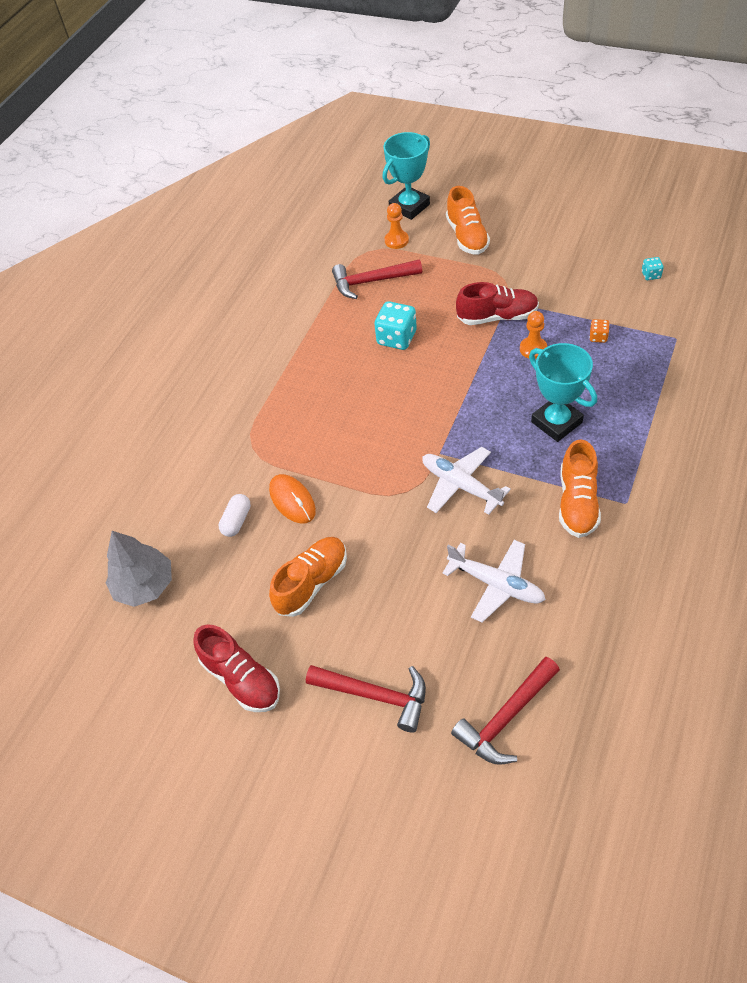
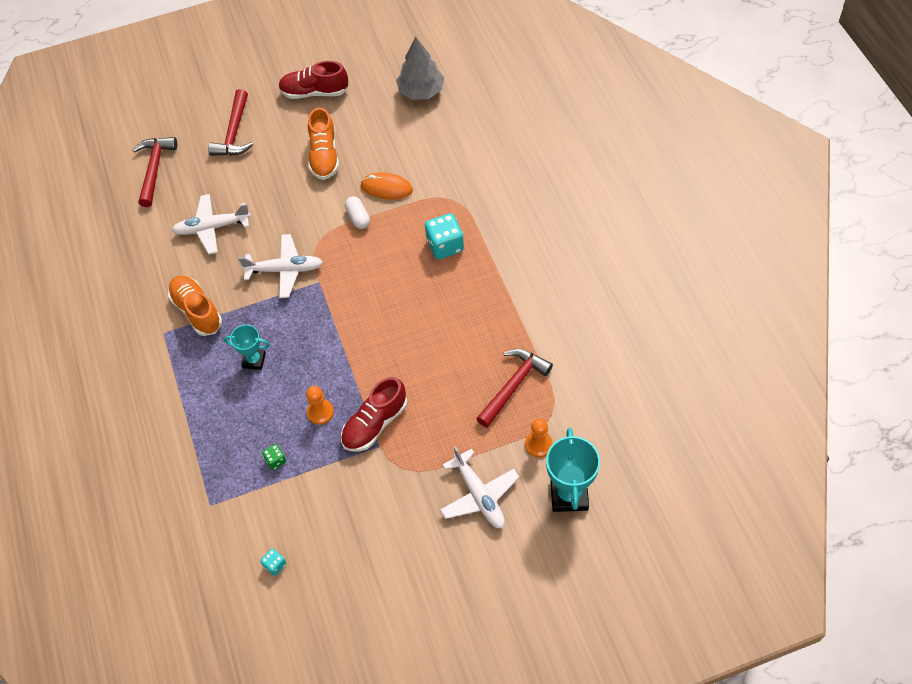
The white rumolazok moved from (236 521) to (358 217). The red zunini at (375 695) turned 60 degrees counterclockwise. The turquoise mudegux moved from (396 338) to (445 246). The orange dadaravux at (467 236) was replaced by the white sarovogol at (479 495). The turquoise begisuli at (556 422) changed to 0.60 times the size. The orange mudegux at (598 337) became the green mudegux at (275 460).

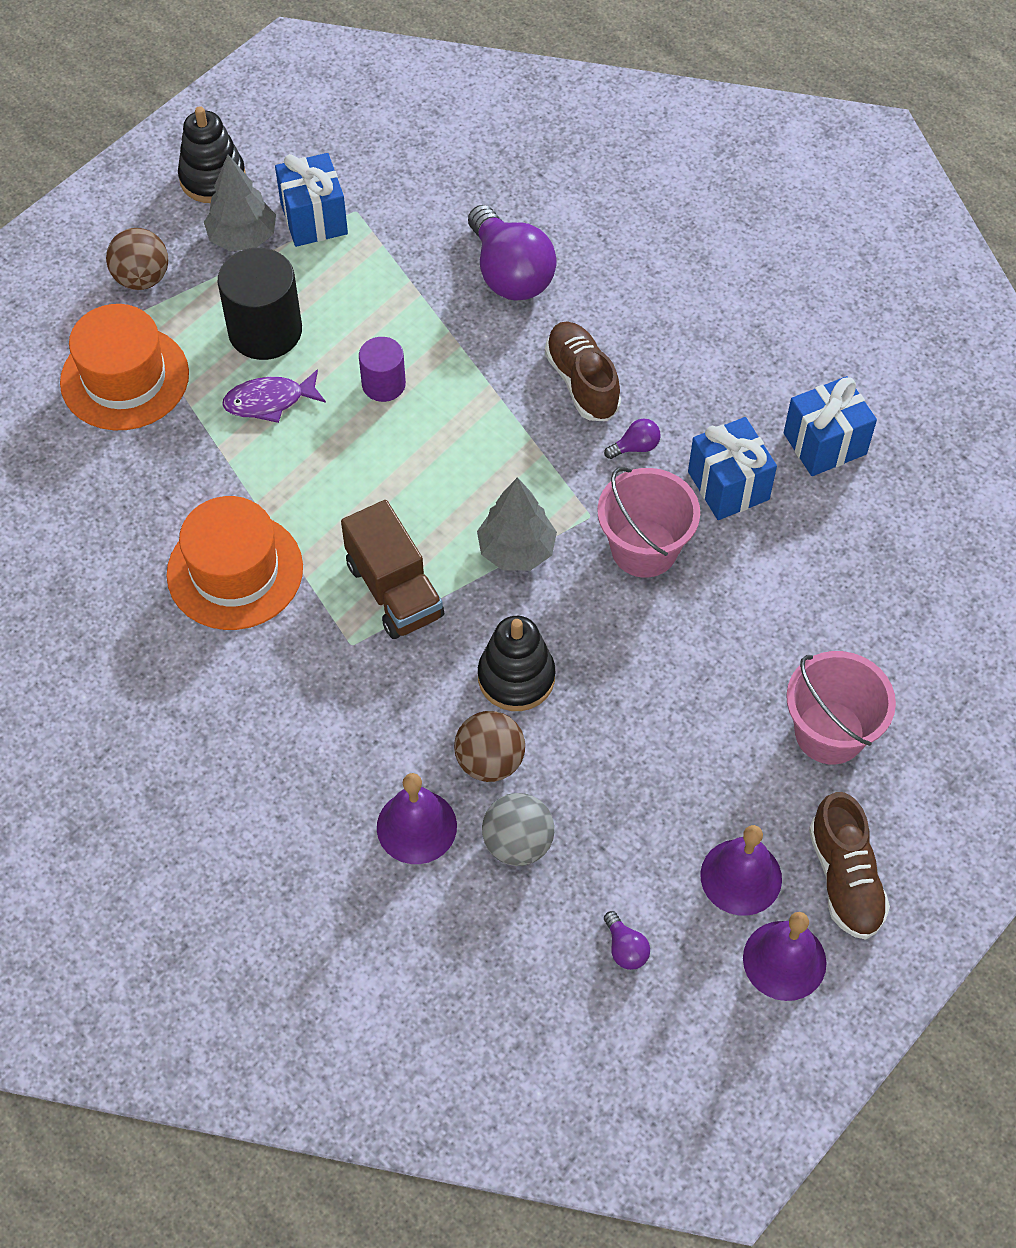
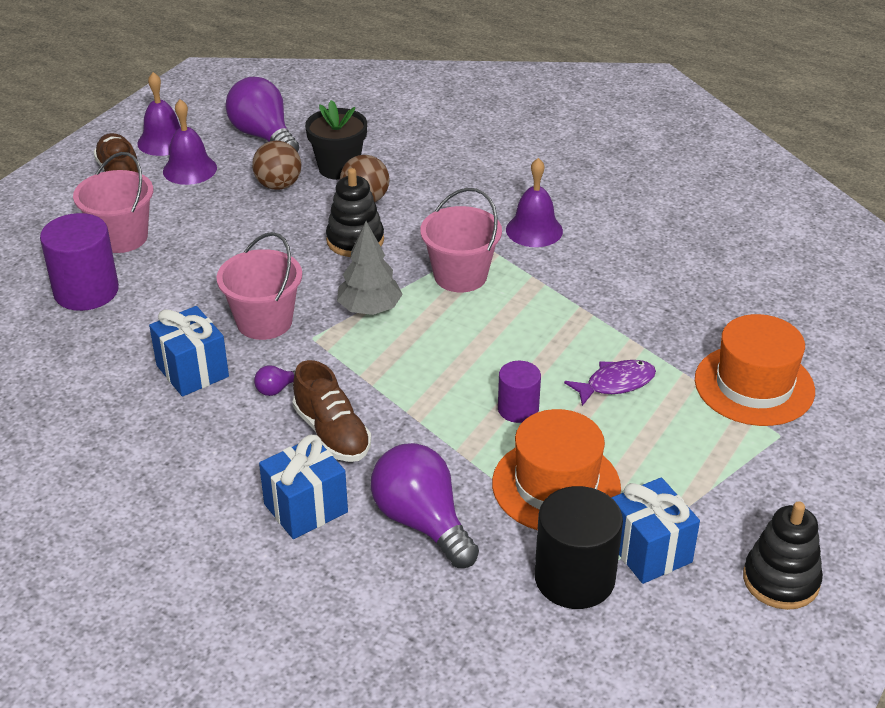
The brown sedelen moved from (142 278) to (278 185). The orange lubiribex moved from (235 571) to (556 485). The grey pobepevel at (243 237) disappeared. The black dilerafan moved from (265 331) to (574 578). The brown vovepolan at (394 590) was replaced by the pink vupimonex at (460 276). The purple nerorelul moved from (416 826) to (534 230). The grey sedelen at (518 843) was replaced by the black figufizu at (338 168). The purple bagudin at (625 948) changed to 2.38 times the size. The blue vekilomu moved from (825 444) to (306 508). The purple dilerafan at (86 291) appeared.

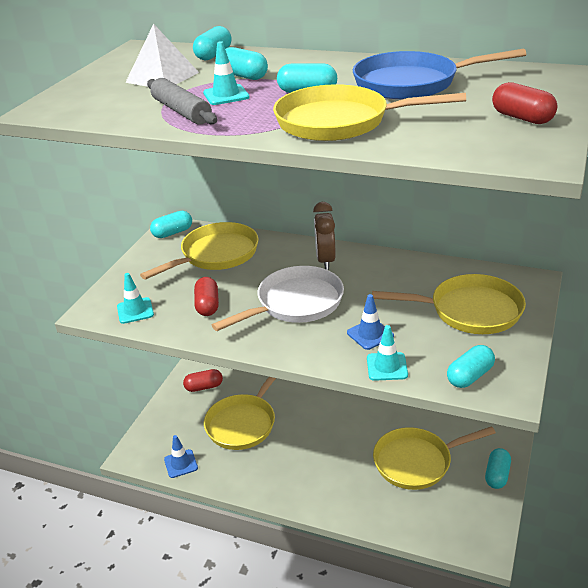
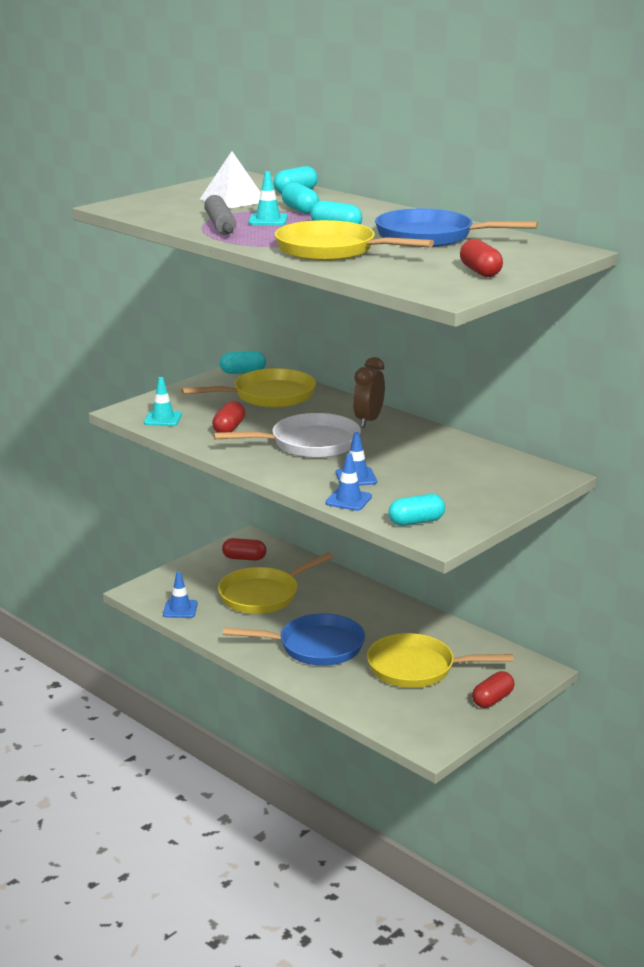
The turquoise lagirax at (387 367) became the blue lagirax at (348 500). The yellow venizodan at (469 311) disappeared. The turquoise rumolazok at (497 475) became the red rumolazok at (492 699). The blue venizodan at (315 647) appeared.

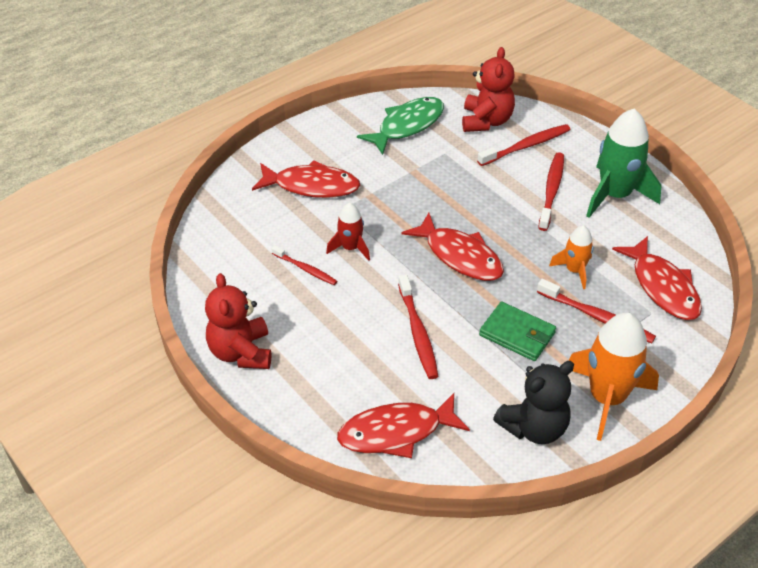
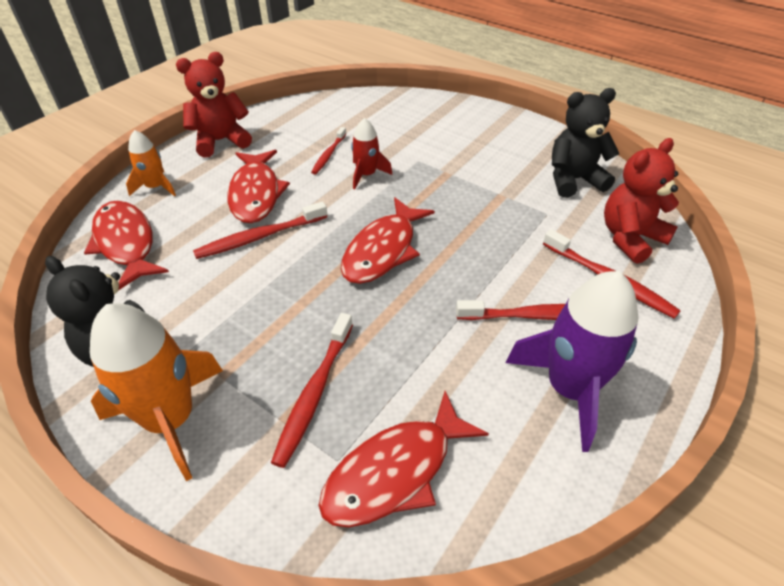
The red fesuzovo moved from (311 186) to (256 194). The green fesuzovo at (407 126) was replaced by the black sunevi at (573 180). The red sunevi at (486 121) turned 150 degrees clockwise. The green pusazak at (517 334) disappeared. The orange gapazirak moved from (574 270) to (156 187). The green gapazirak at (615 195) became the purple gapazirak at (569 388).

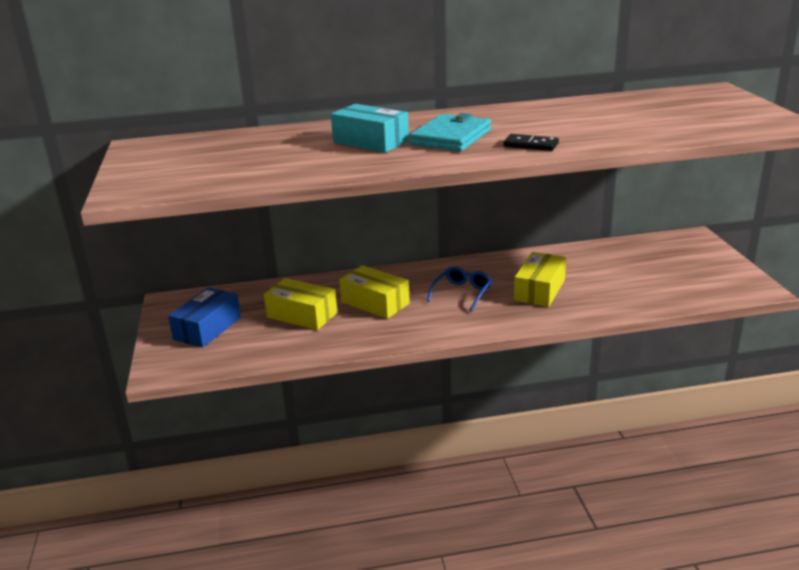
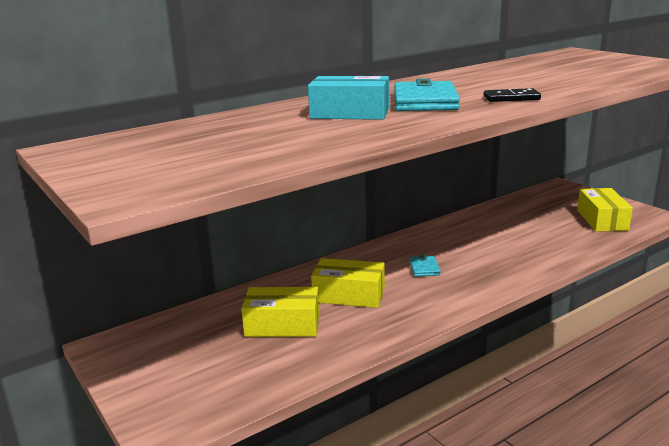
The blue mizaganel at (207 328) disappeared. The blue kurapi at (462 293) was replaced by the turquoise pusazak at (424 268). The yellow mizaganel moved from (539 290) to (602 220).

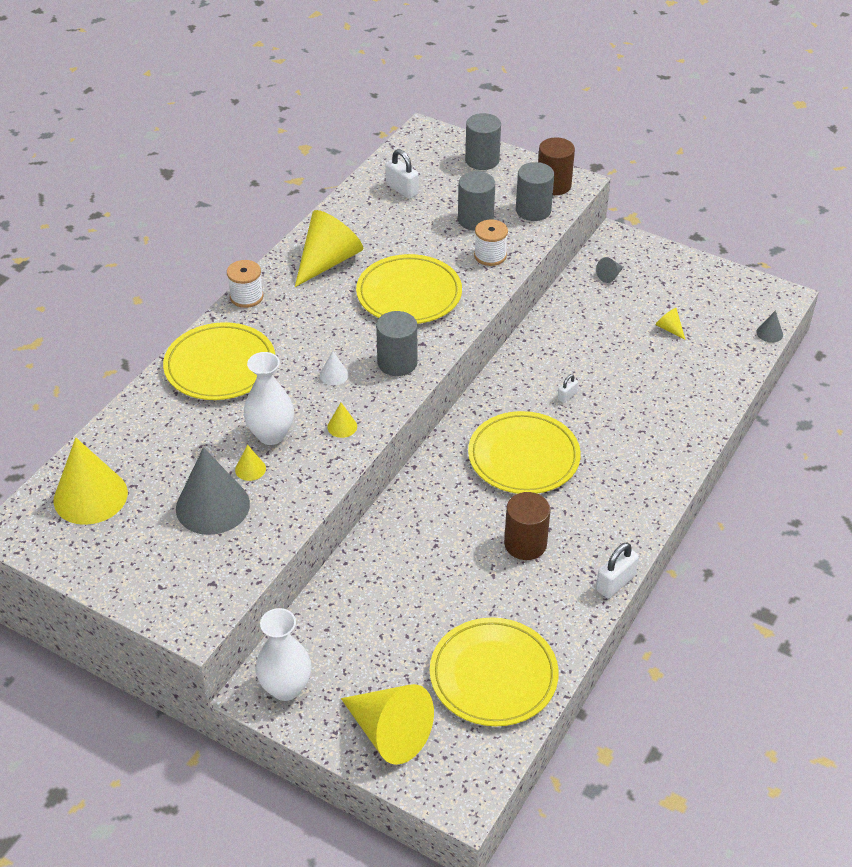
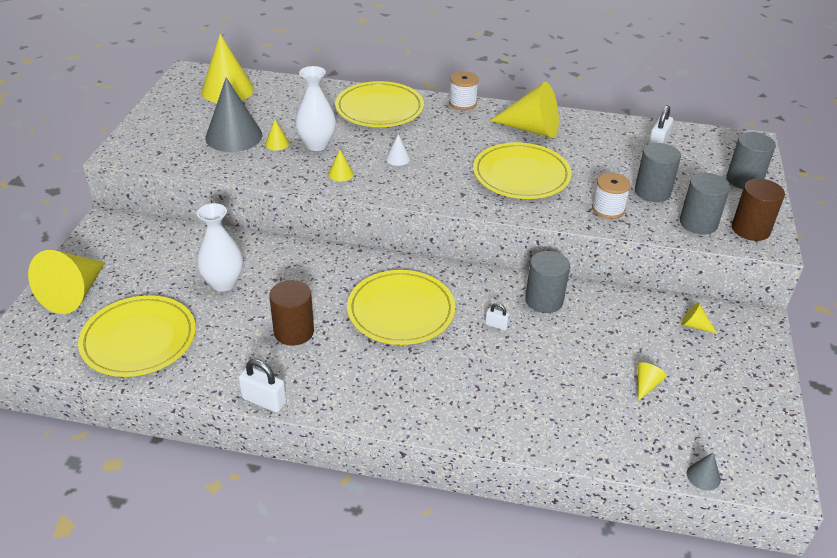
The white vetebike moved from (286 688) to (223 283). The grey dilerafan moved from (397 362) to (544 300). The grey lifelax at (609 276) became the yellow lifelax at (694 325).

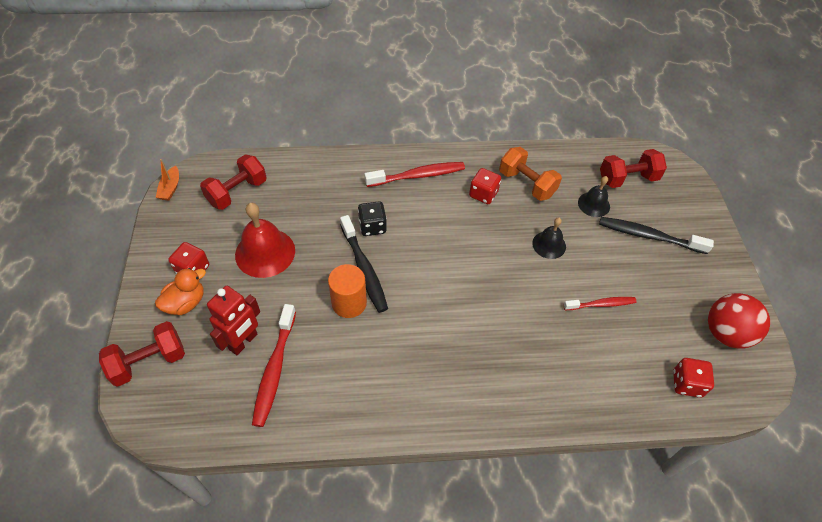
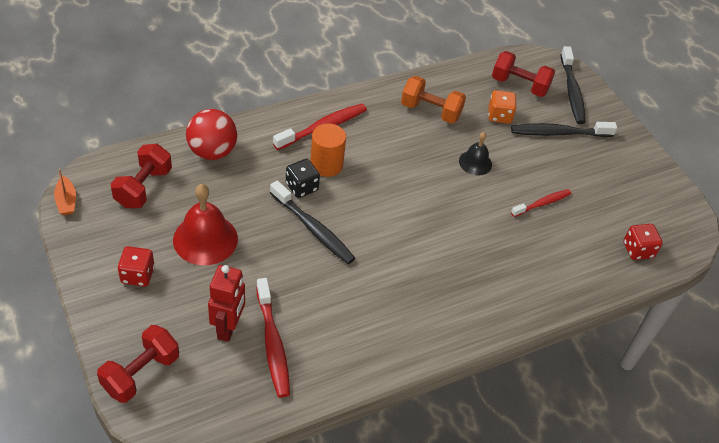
The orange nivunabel at (186 303) disappeared. The orange dilerafan moved from (349 303) to (326 165). The red mudegux at (483 194) disappeared. The black nerorelul at (593 204) was replaced by the orange mudegux at (499 116). The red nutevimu at (627 179) turned 60 degrees clockwise. The red sedelen moved from (725 333) to (212 151). The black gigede at (572 91) appeared.

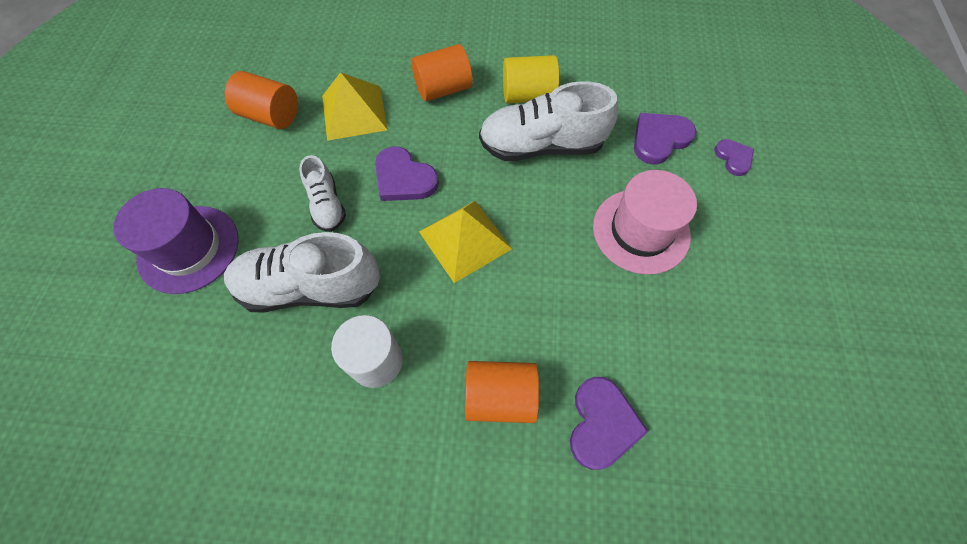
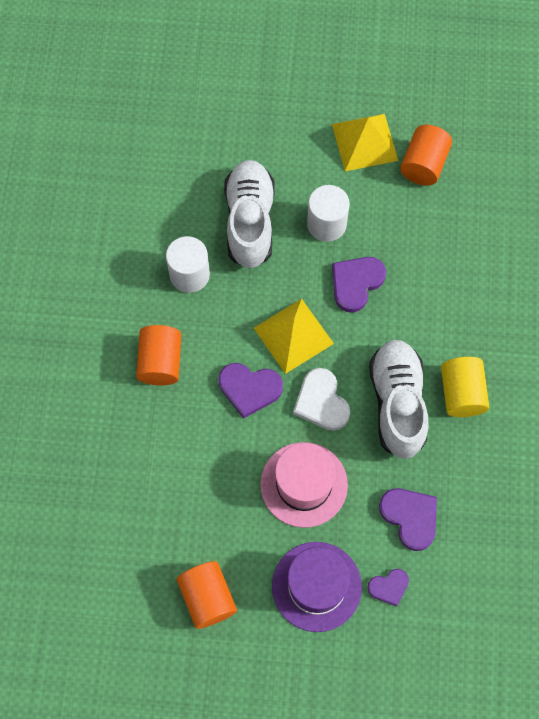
The purple lubiribex moved from (189 249) to (316 586). The white dadaravux at (327 205) was replaced by the white dilerafan at (326 224). The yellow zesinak moved from (354 112) to (365 142). The orange dilerafan moved from (443 89) to (207 598). The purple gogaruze moved from (602 424) to (249 389). The white gogaruze at (321 402) appeared.

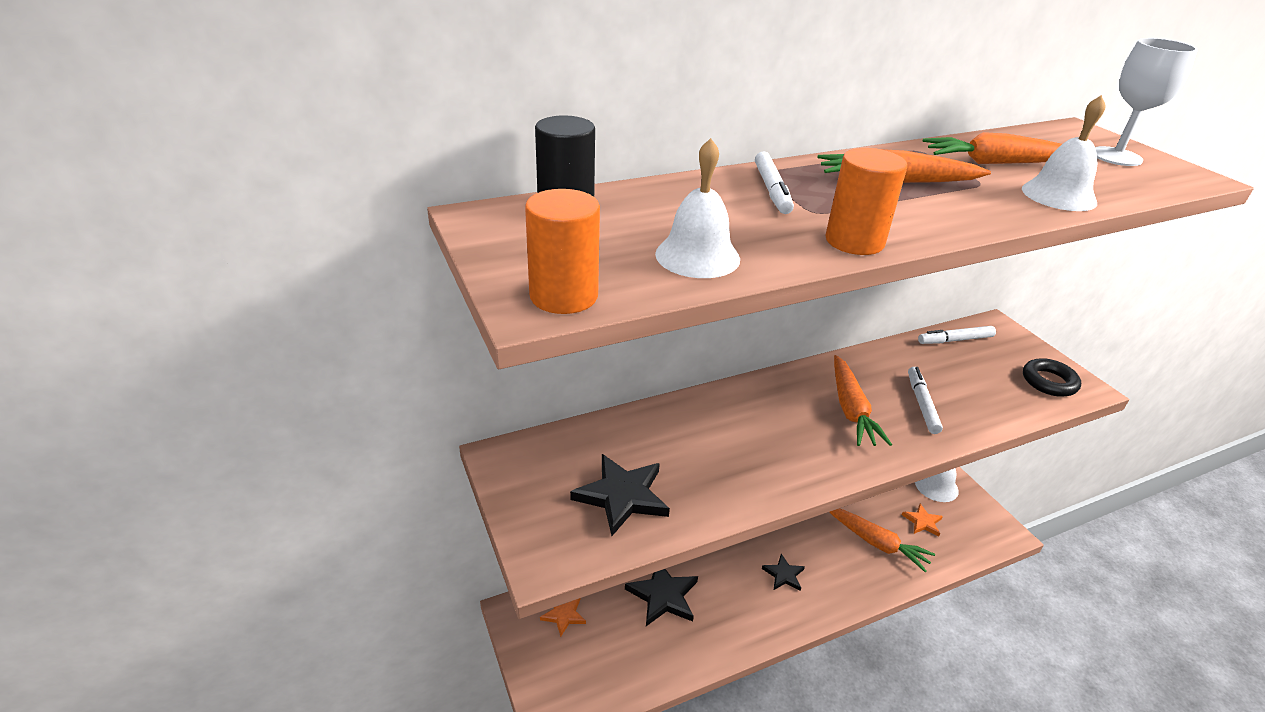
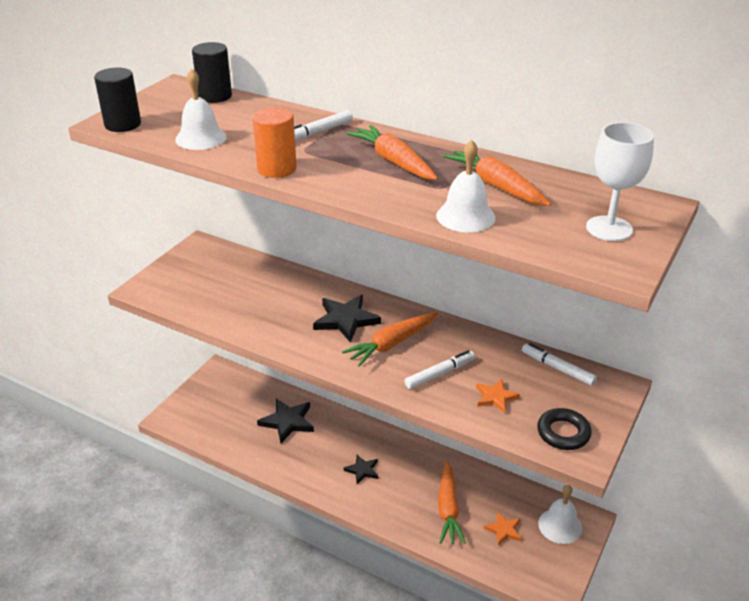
The orange dilerafan at (563 296) became the black dilerafan at (123 124). The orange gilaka moved from (564 615) to (495 397). The black gilaka moved from (622 496) to (346 320).

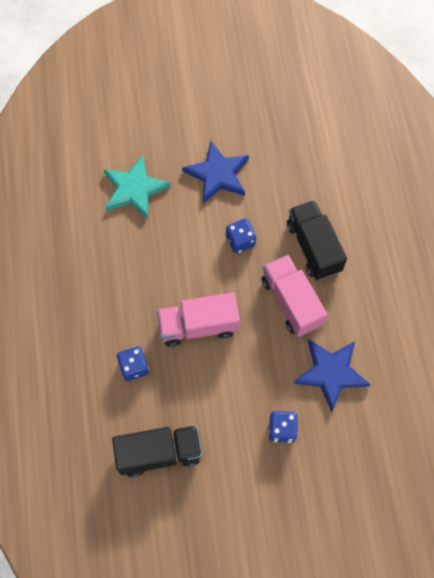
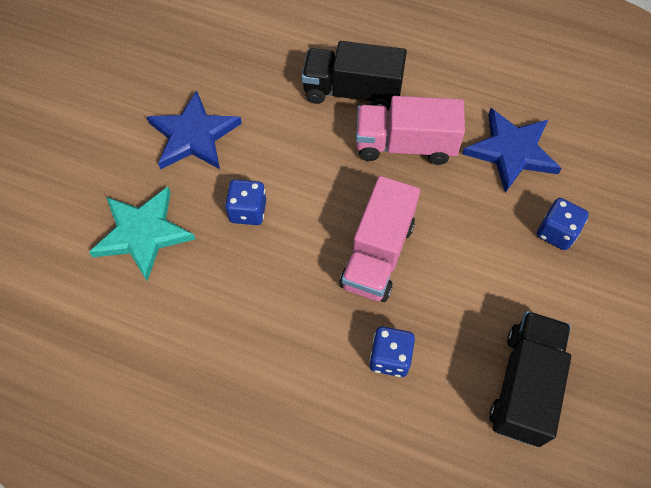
The blue mudegux moved from (240 241) to (248 211).

